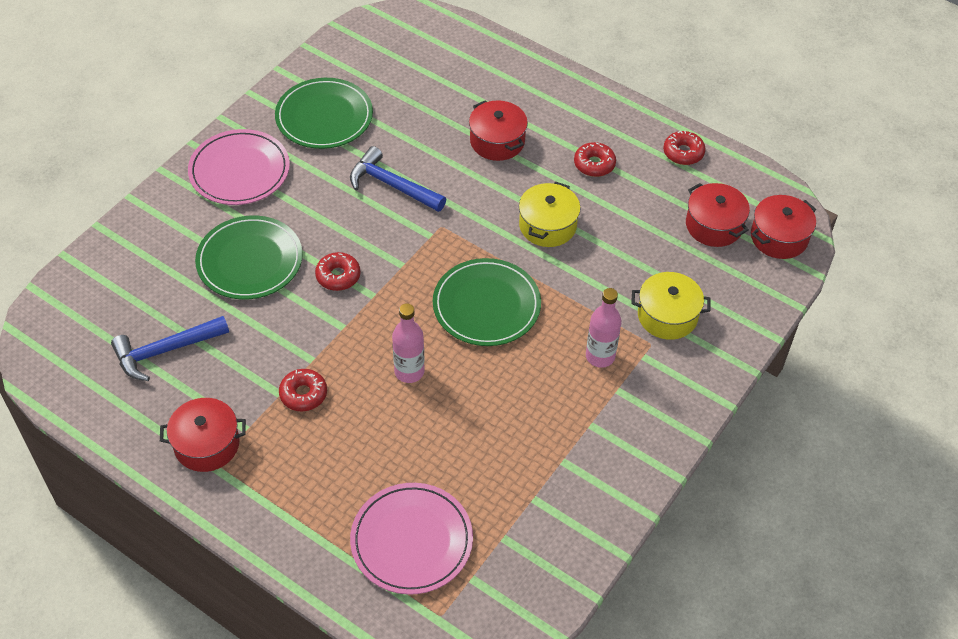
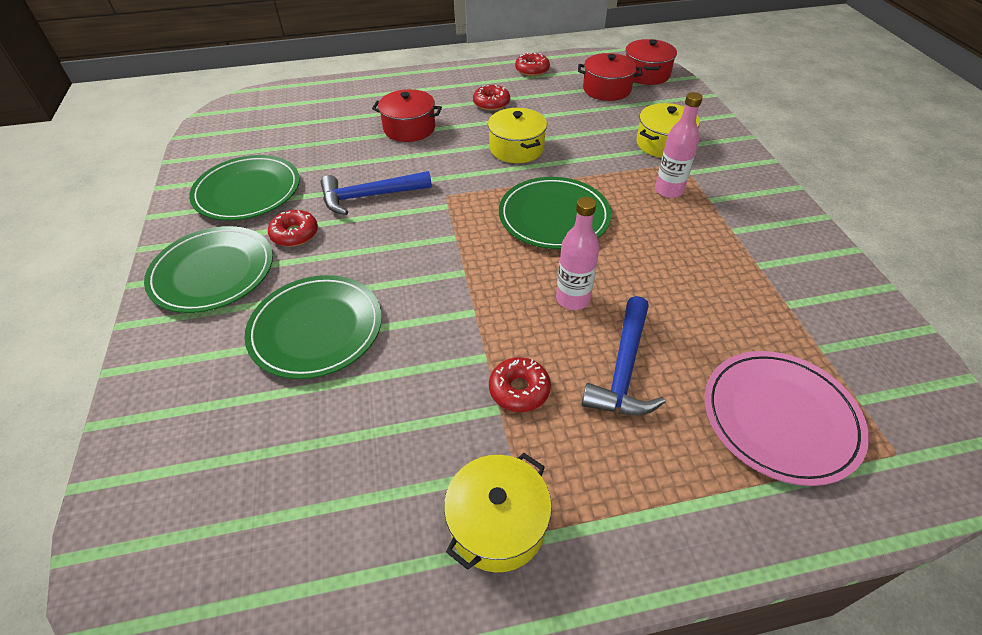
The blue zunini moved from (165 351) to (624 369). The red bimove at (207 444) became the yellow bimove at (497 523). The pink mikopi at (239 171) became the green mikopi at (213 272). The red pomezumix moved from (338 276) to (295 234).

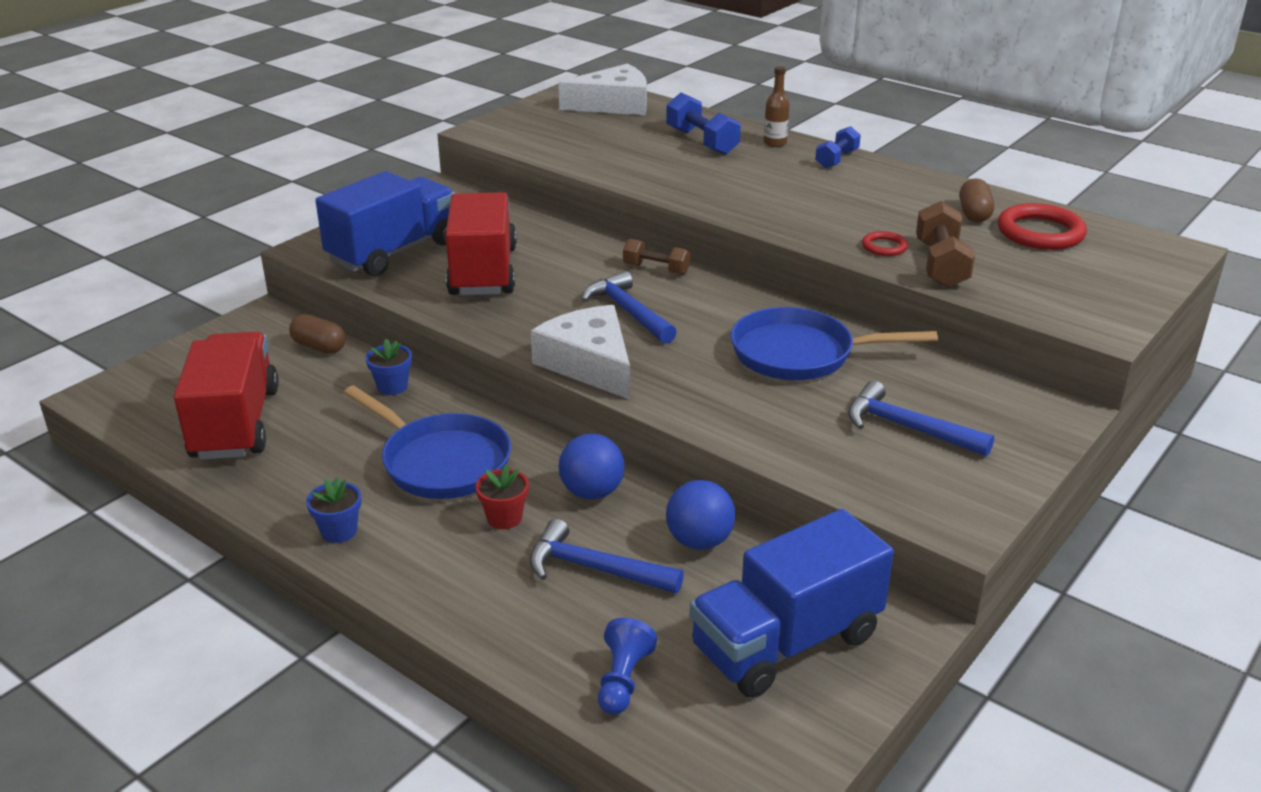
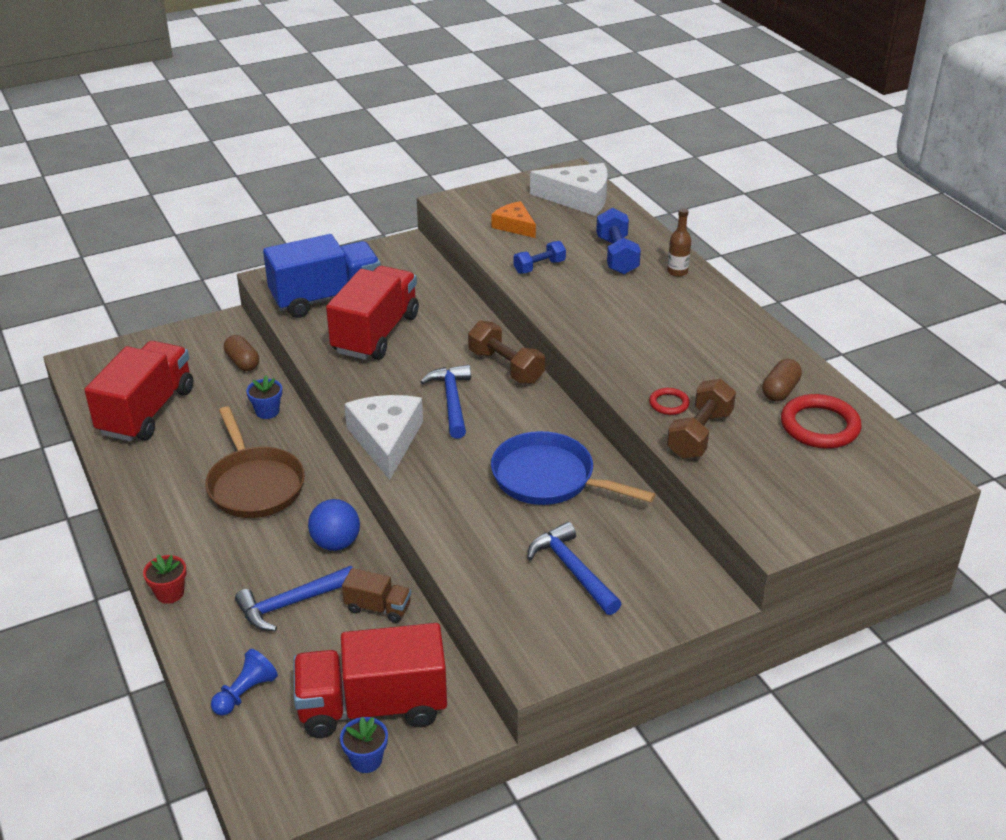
The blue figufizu moved from (339 531) to (366 760). The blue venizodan at (441 462) became the brown venizodan at (254 485). The red figufizu moved from (504 518) to (170 593). The blue zunini at (594 568) turned 75 degrees counterclockwise. The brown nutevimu at (656 269) changed to 1.53 times the size. The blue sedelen at (699 541) was replaced by the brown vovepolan at (378 608). The blue vovepolan at (786 642) became the red vovepolan at (372 706). The blue nutevimu moved from (836 159) to (539 267). The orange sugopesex at (514 226) appeared.

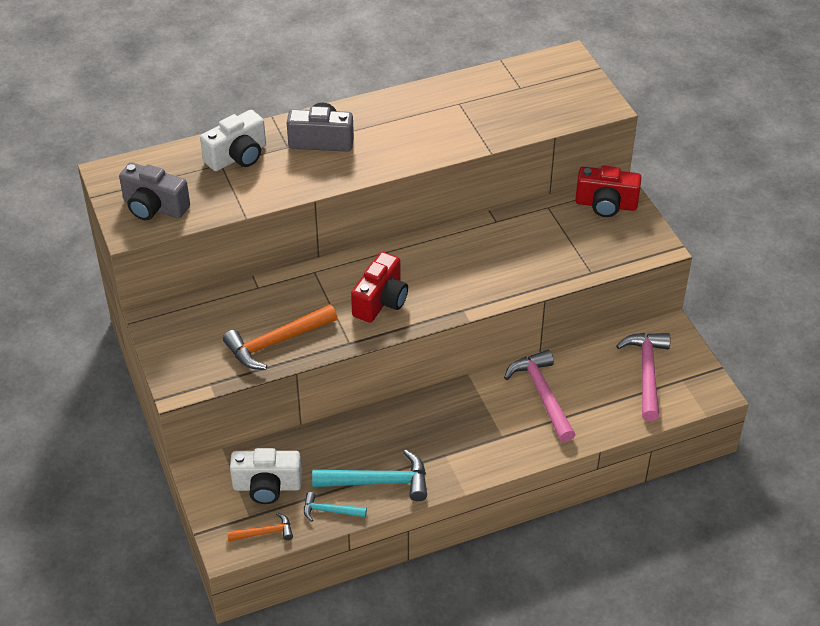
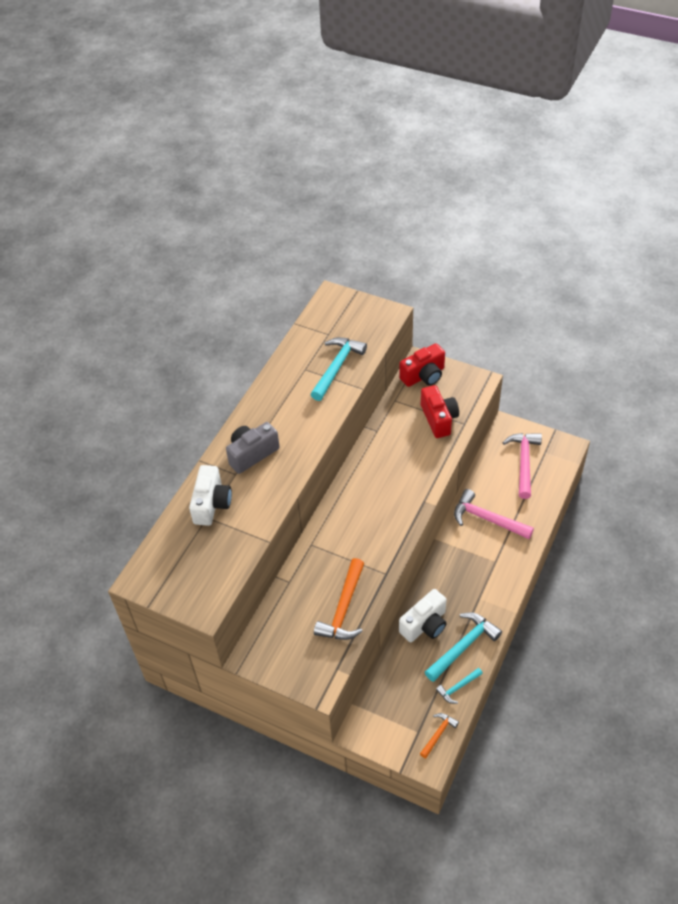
The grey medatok at (154 207) disappeared. The white medatok moved from (267 486) to (425 625). The red medatok moved from (381 301) to (439 419). The pink zunini at (646 373) turned 45 degrees clockwise. The turquoise zunini at (337 367) appeared.

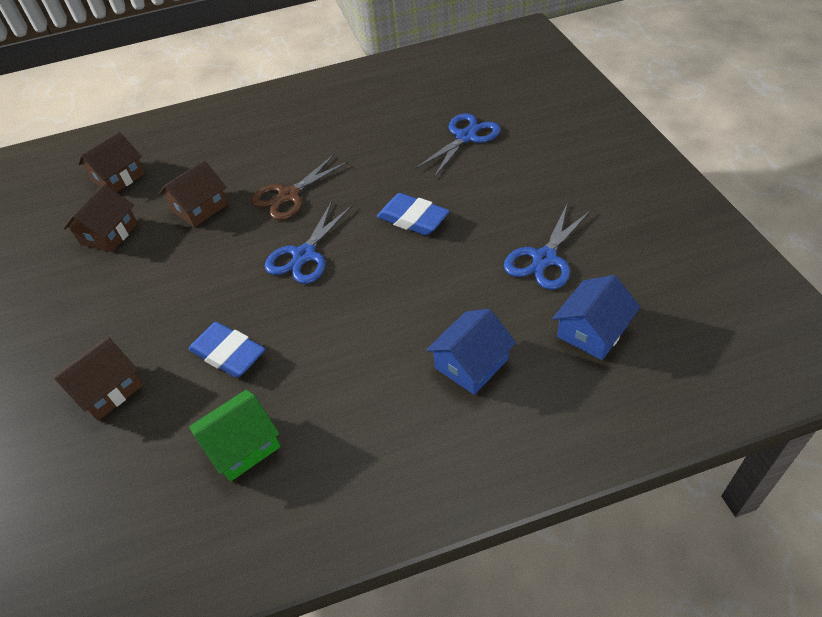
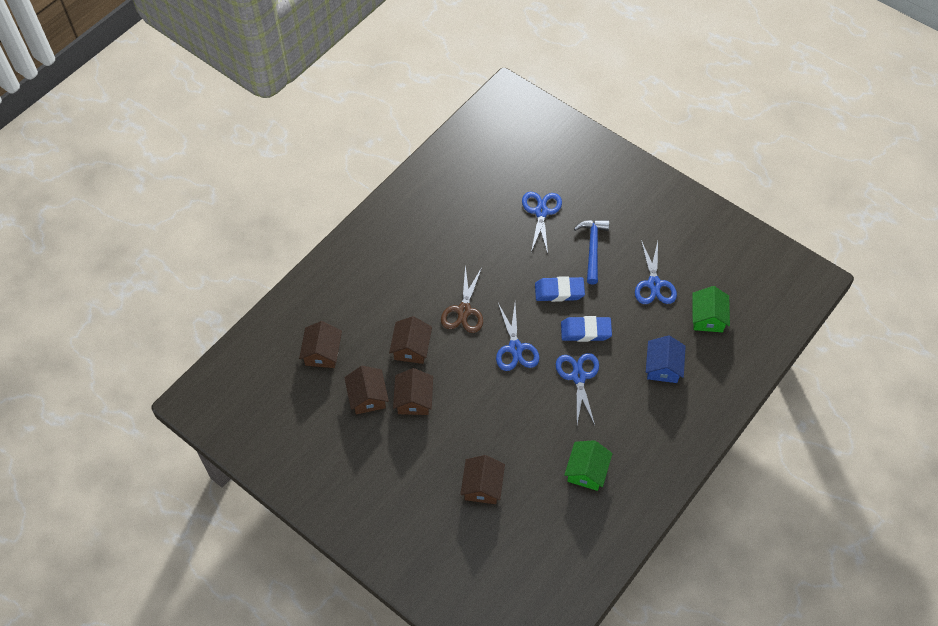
The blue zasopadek moved from (228 353) to (585 331). The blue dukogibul at (592 331) became the green dukogibul at (707 317). The brown dukogibul at (414 400) appeared. The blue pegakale at (578 377) appeared. The blue zunini at (592 248) appeared.

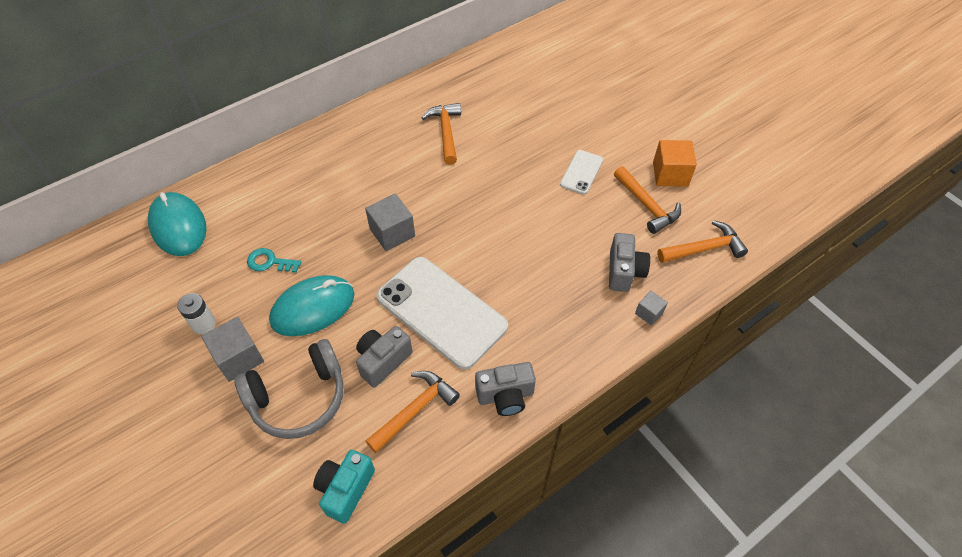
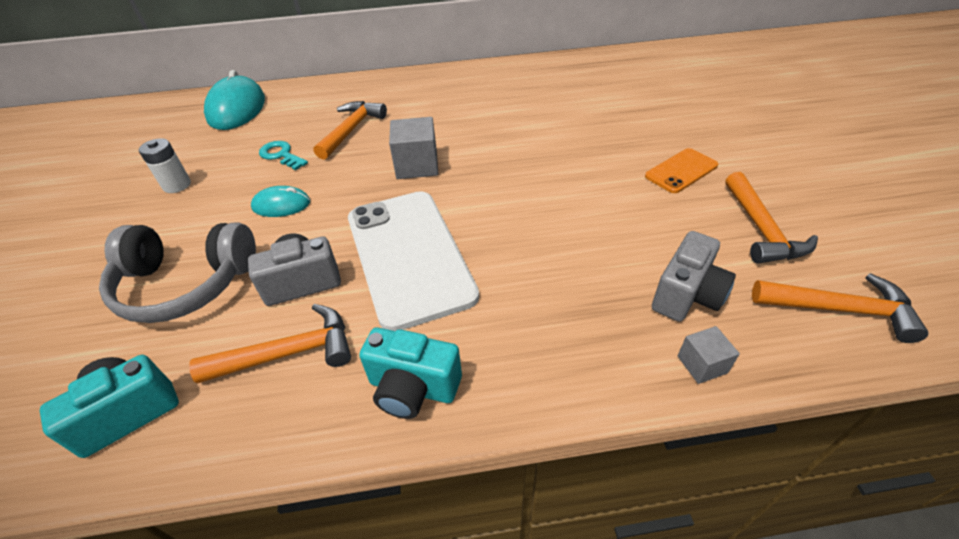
The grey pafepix at (239 358) disappeared. The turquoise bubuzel at (313 308) changed to 0.54 times the size. The orange zunini moved from (446 132) to (351 130). The grey medatok at (505 396) became the turquoise medatok at (413 388). The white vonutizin at (581 172) became the orange vonutizin at (681 171). The orange pafepix at (670 174) disappeared.

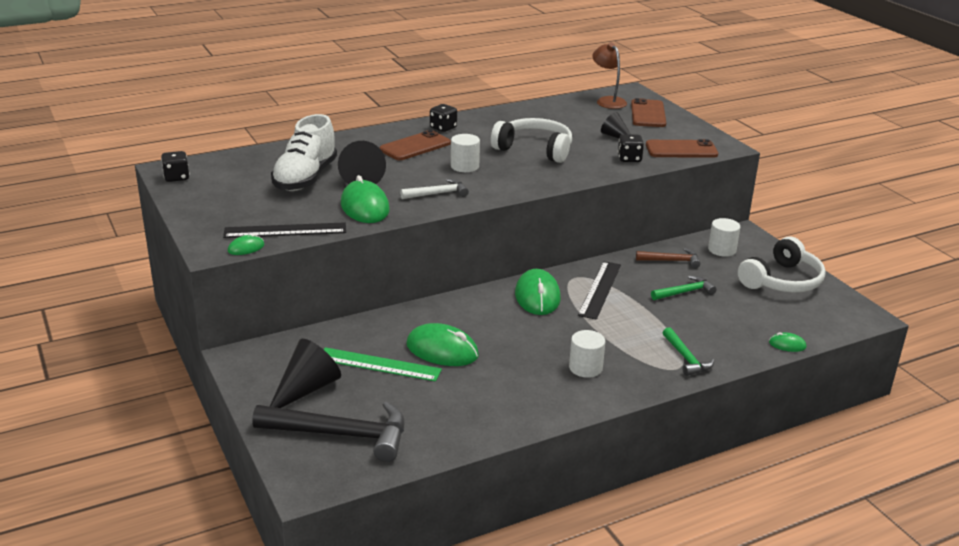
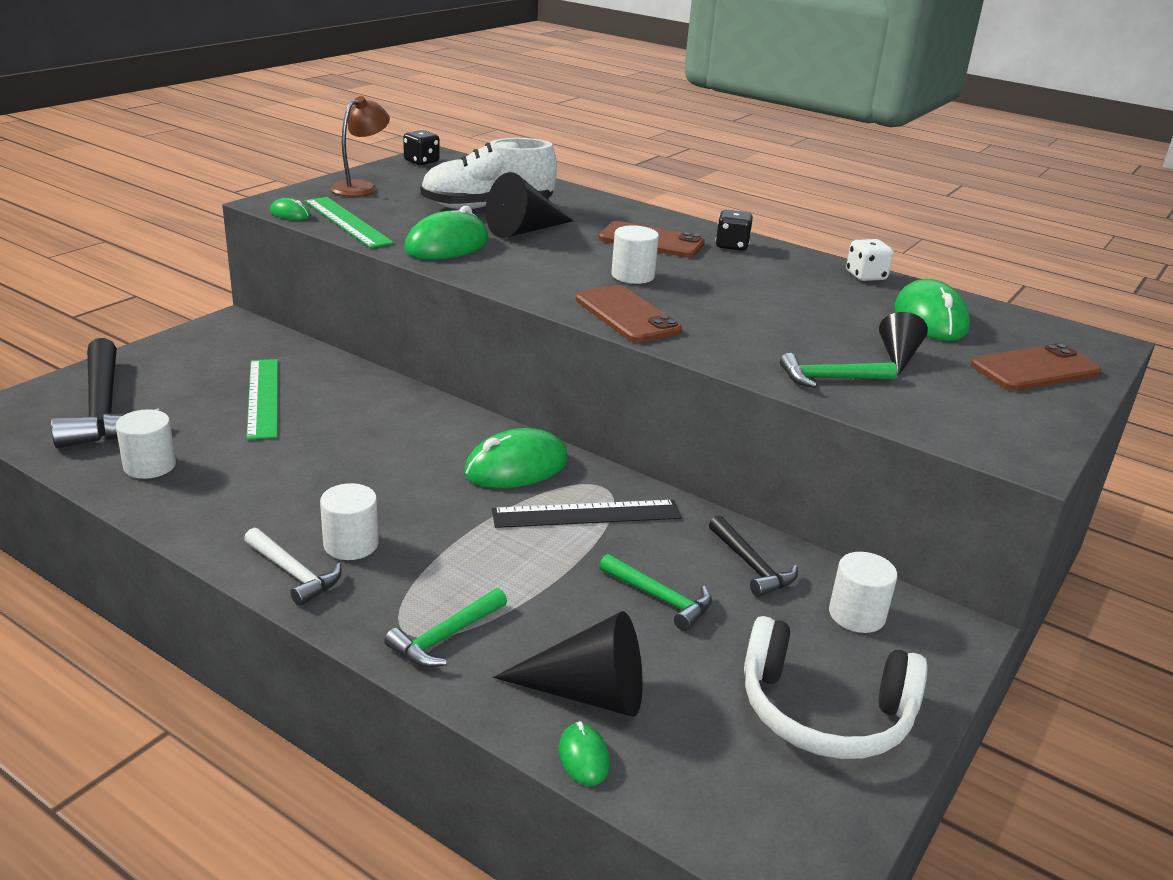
The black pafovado at (285 230) became the green pafovado at (347 222). The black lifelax moved from (306 389) to (587 693). The white zunini moved from (438 194) to (293 573). The green bubuzel moved from (442 350) to (930 319). The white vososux at (534 149) disappeared. The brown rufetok moved from (608 101) to (361 187). The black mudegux at (629 159) was replaced by the green zunini at (830 378). The brown zunini at (671 261) became the black zunini at (751 566). The brown vonutizin moved from (681 150) to (627 315). The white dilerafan at (150 466) appeared. The white mudegux at (866 276) appeared.

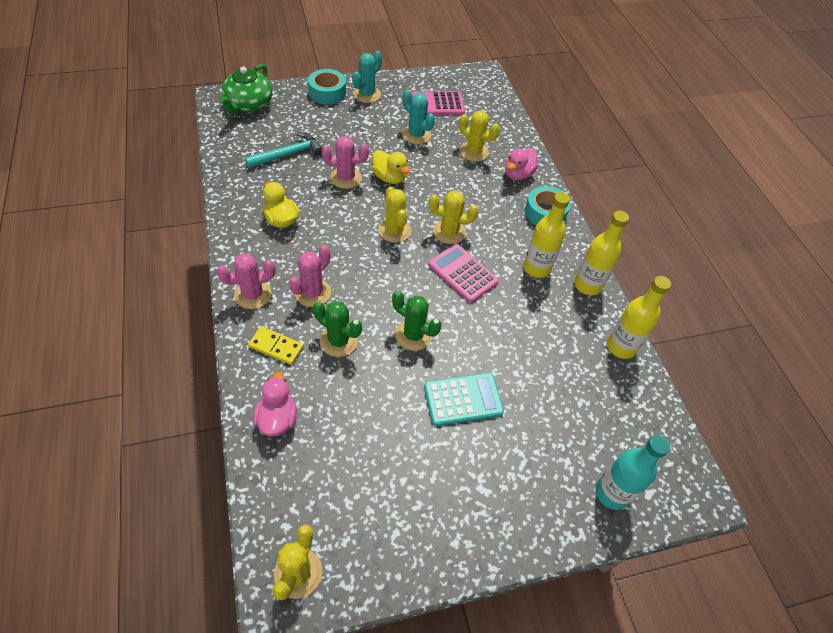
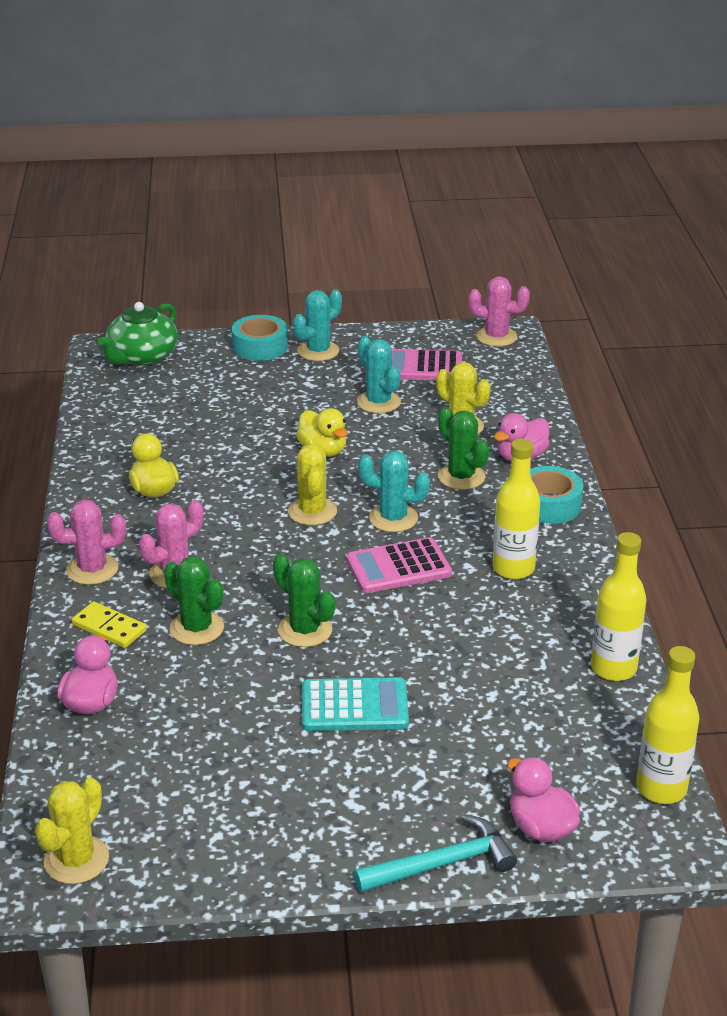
The turquoise zunini moved from (288 154) to (442 864). The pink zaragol moved from (346 178) to (496 337). The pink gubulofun at (462 273) turned 75 degrees counterclockwise. The yellow zaragol at (449 232) became the turquoise zaragol at (393 518). The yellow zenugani moved from (587 285) to (661 788). The turquoise zenugani at (612 493) was replaced by the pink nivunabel at (541 827). The green zaragol at (461 477) appeared.

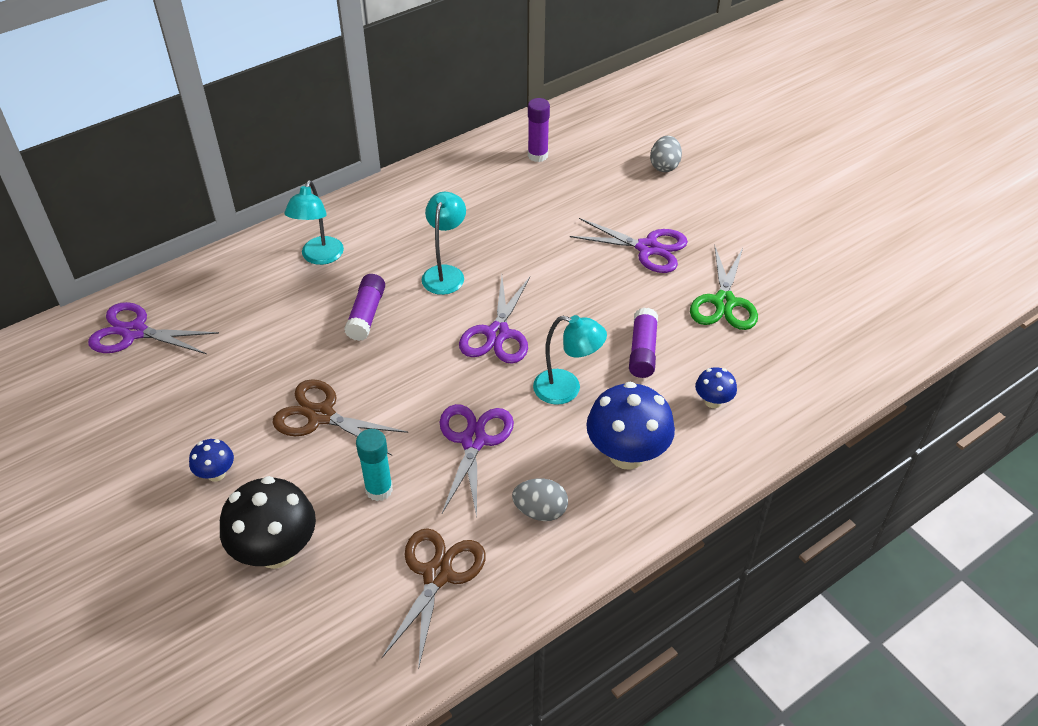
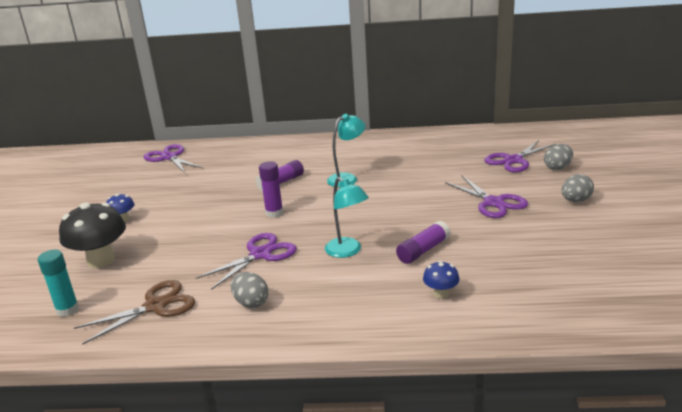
The brown pegakale at (321 415) disappeared. The turquoise rufetok at (319 257) disappeared. The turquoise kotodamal moved from (379 489) to (67 310). The purple pegakale moved from (497 334) to (513 160). The purple kotodamal moved from (538 155) to (274 213). The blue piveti at (627 454) disappeared. The green pegakale at (724 302) disappeared. The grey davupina at (575 200) appeared.

